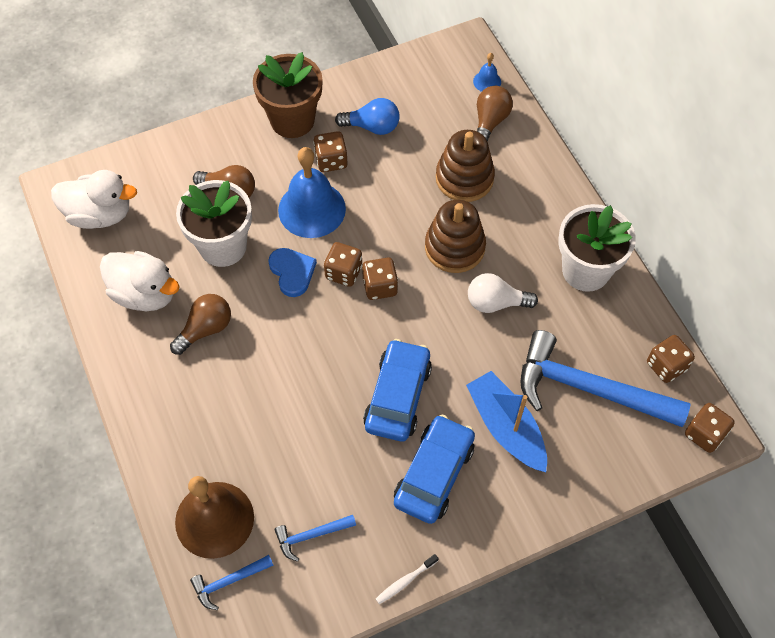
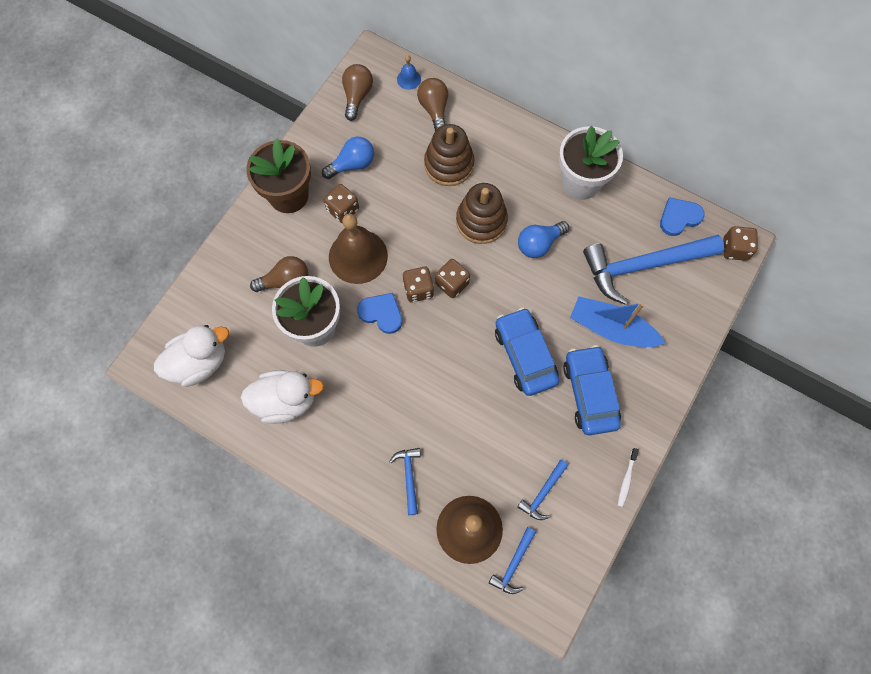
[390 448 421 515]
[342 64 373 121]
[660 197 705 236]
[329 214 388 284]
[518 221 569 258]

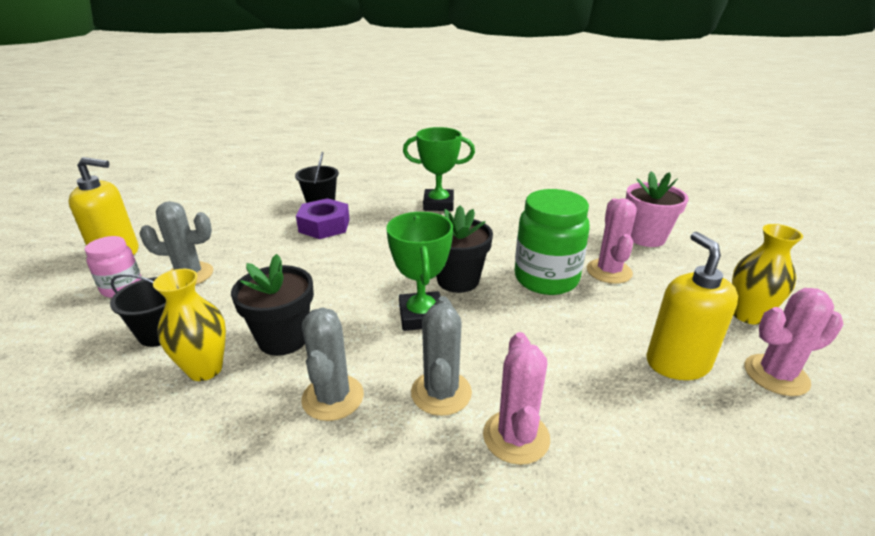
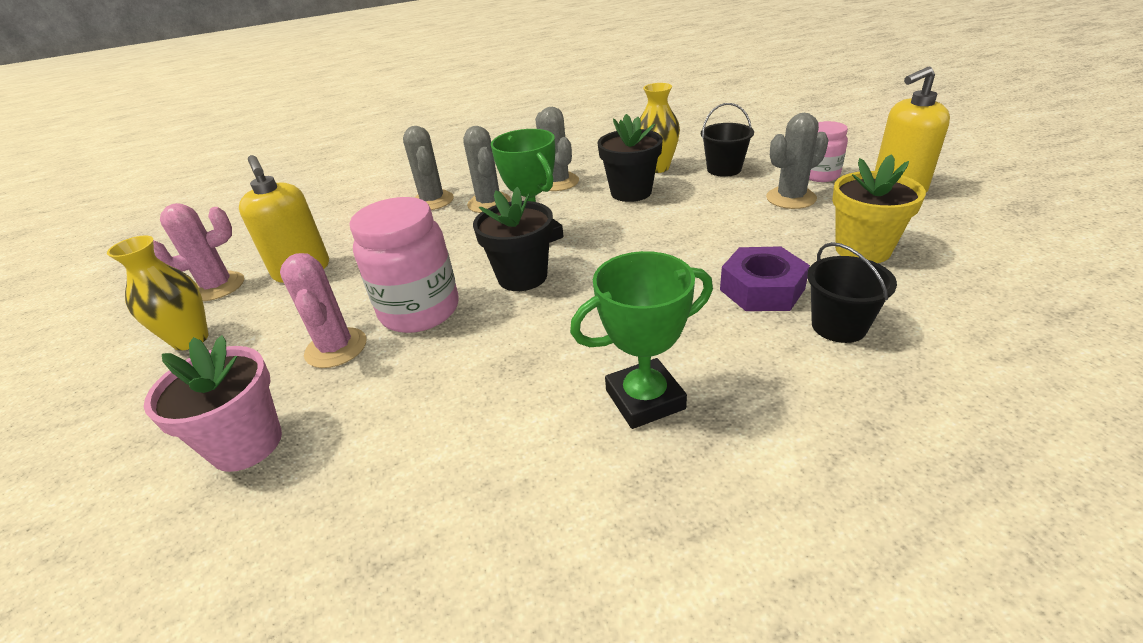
[832 154 926 263]
[403 126 454 210]
[349 197 458 333]

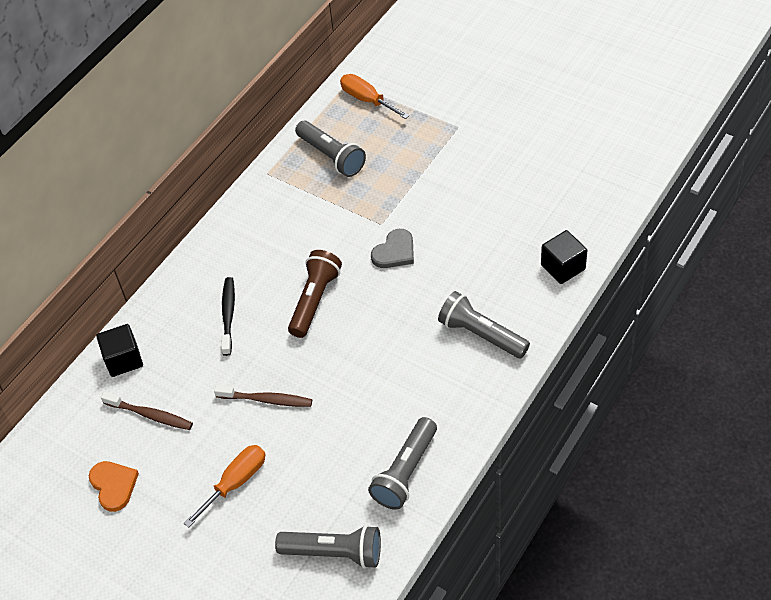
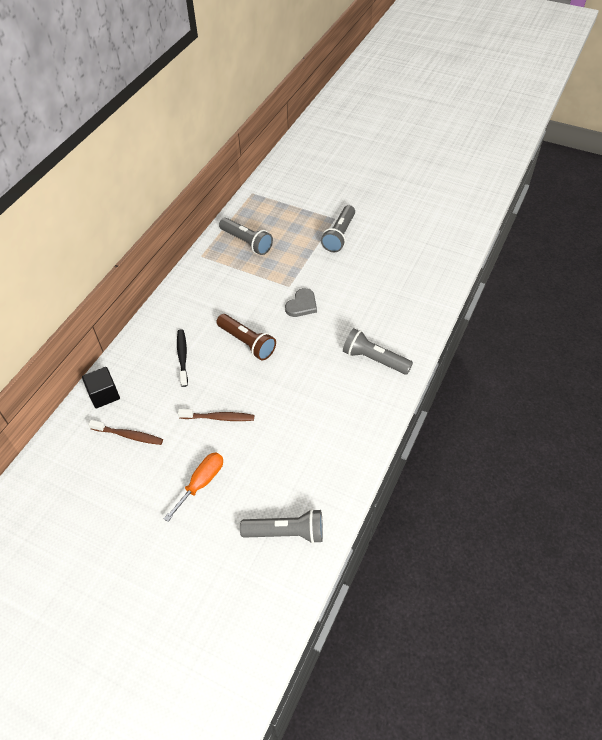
[89 461 139 512] (first image)
[340 74 409 119] (first image)
[541 230 587 284] (first image)
[321 205 355 252]
[216 314 276 360]

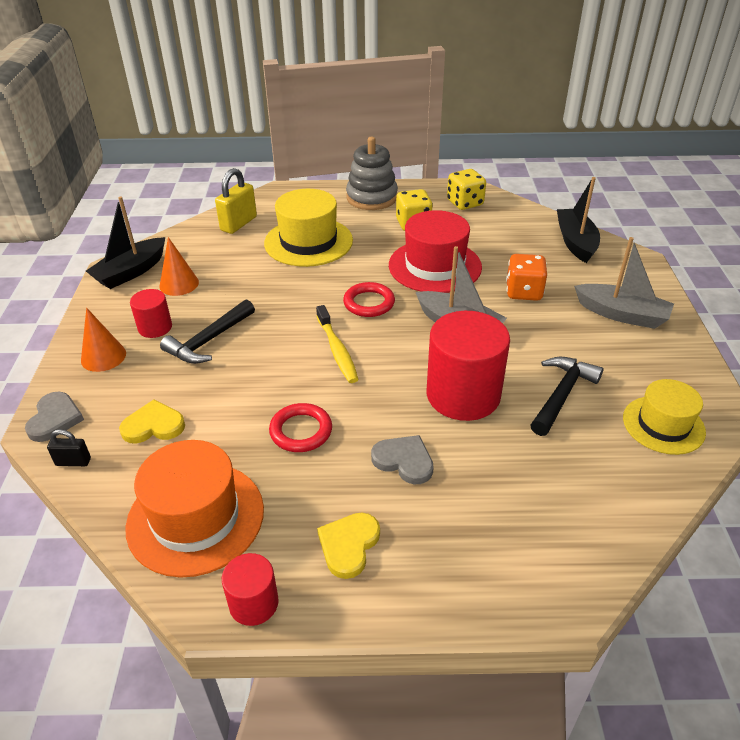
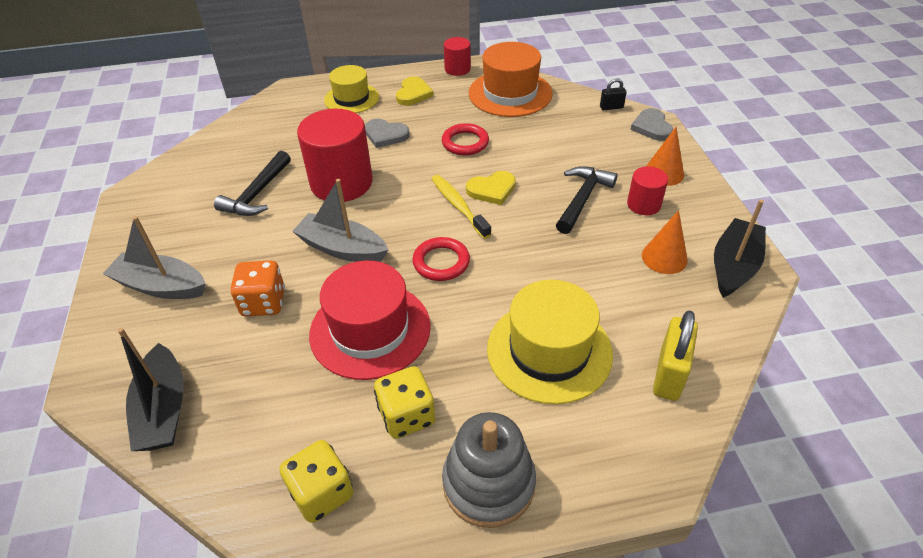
[466 171 516 205]
[324 65 379 113]

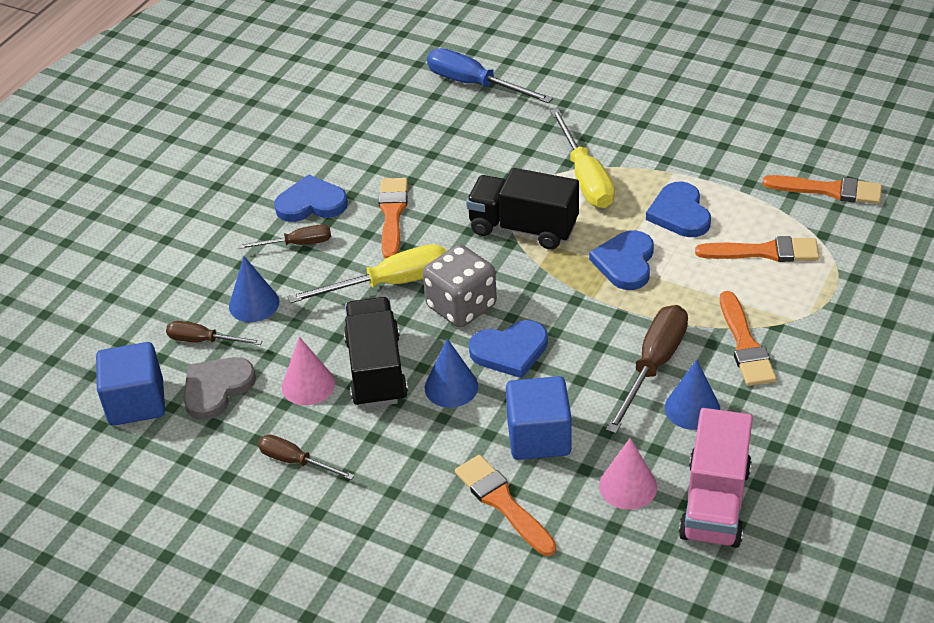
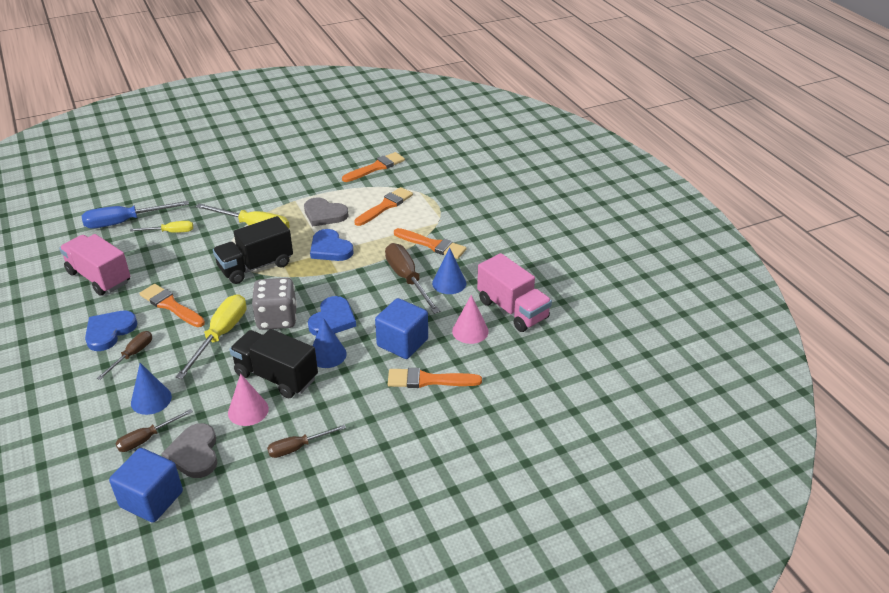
[59 234 130 296]
[130 221 193 233]
[304 197 348 227]

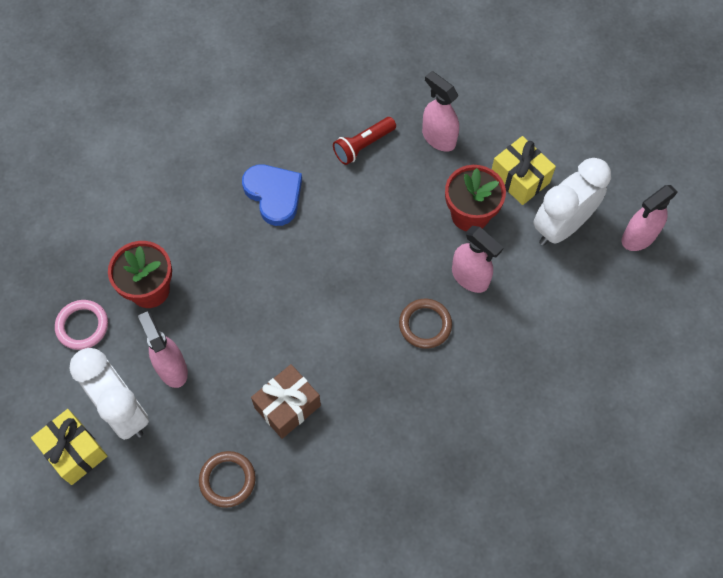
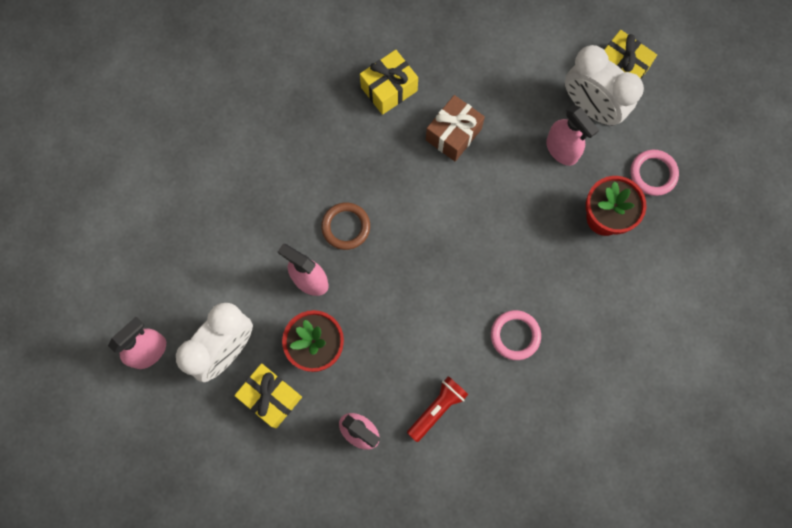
[199 451 256 508] (first image)
[360 50 418 115]
[491 310 541 360]

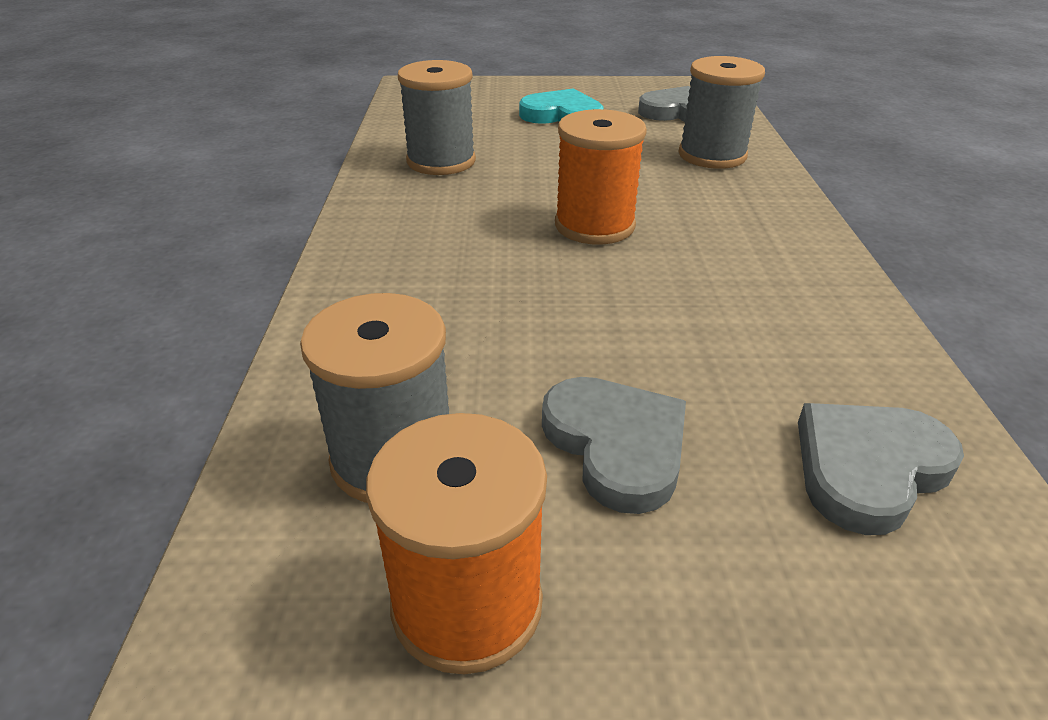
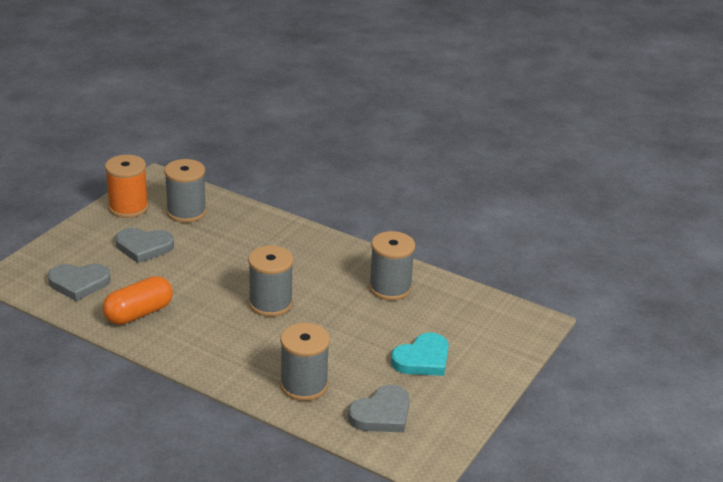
[103 276 173 325]
[248 245 294 317]
[48 263 111 301]

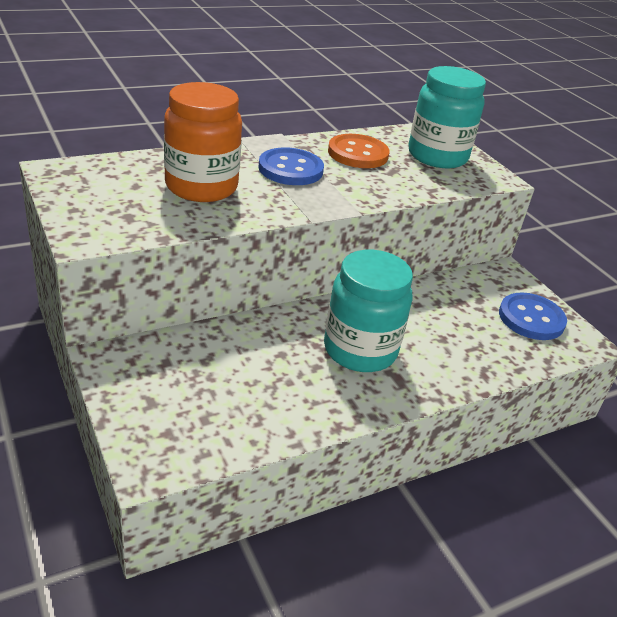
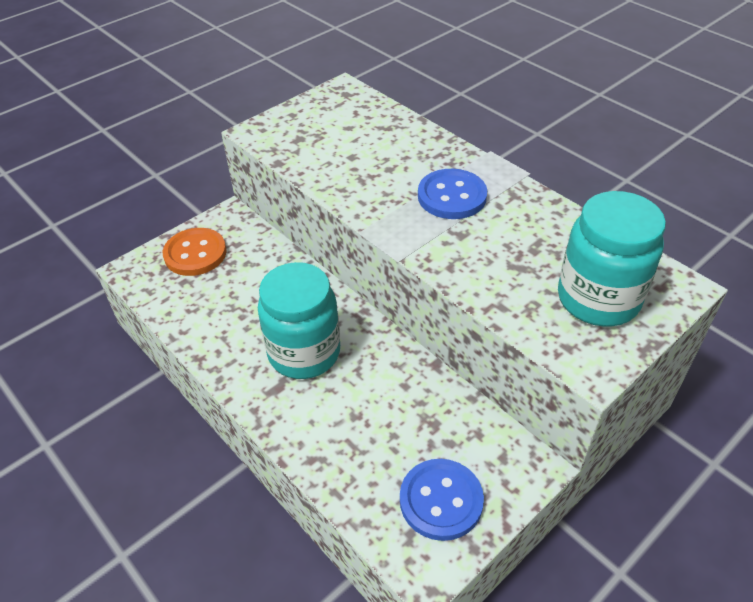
[164 82 242 202] (first image)
[163 228 227 276]

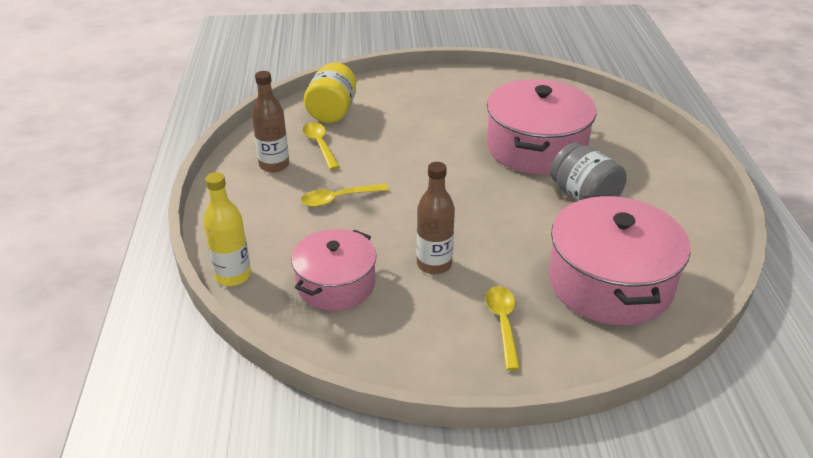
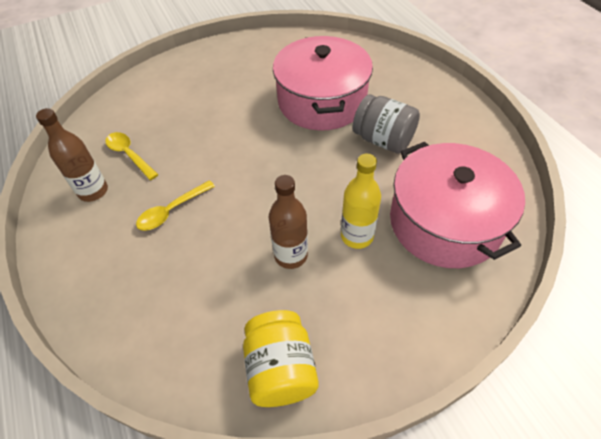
[291 229 377 311] (first image)
[485 286 520 371] (first image)
[341 154 381 249]
[243 310 318 407]

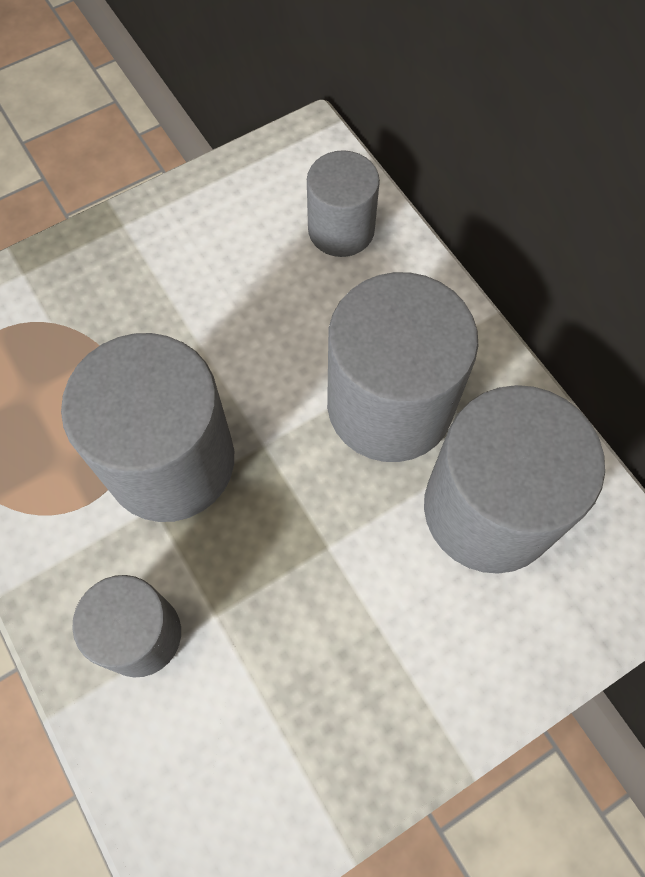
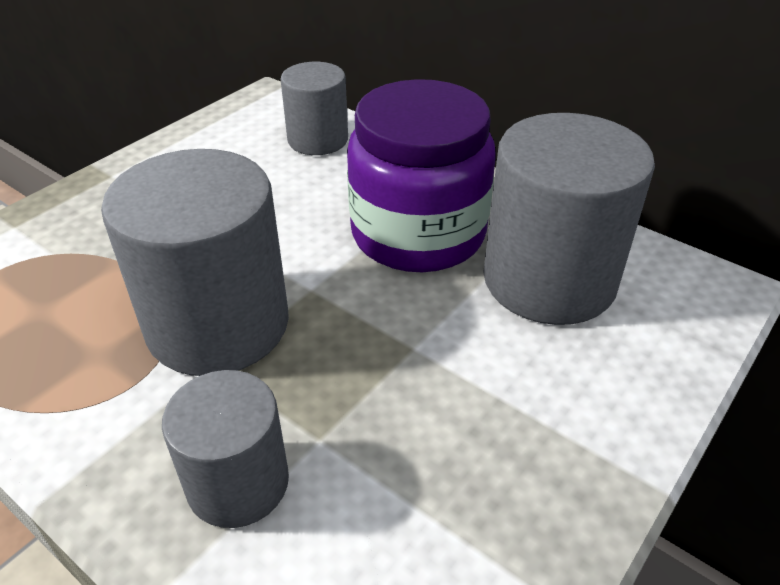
[347 79 496 272]

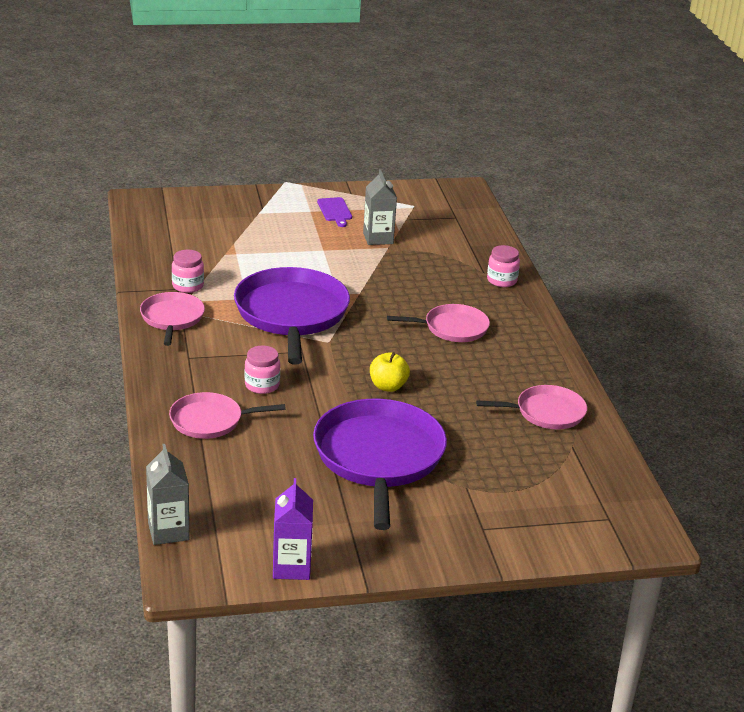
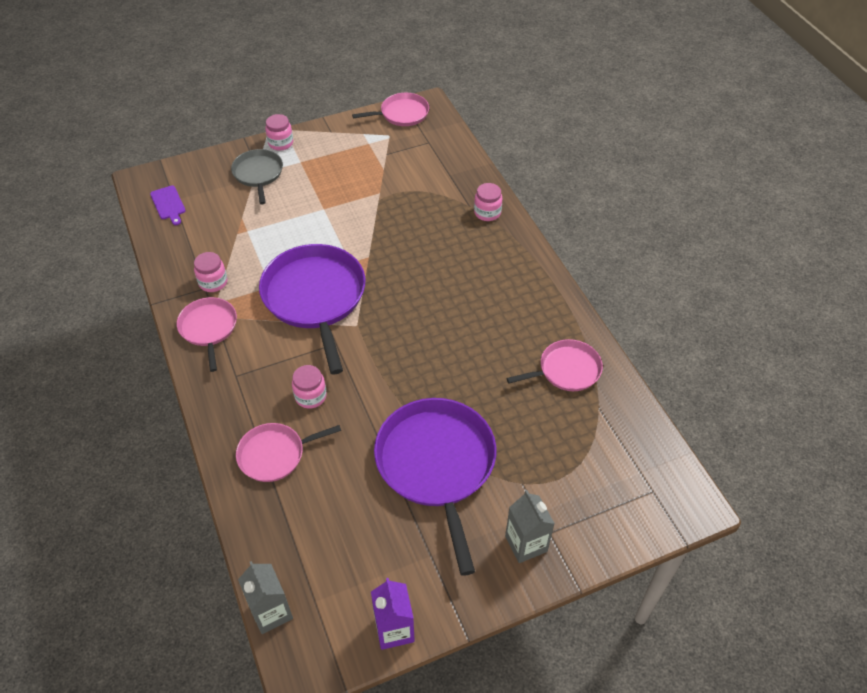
[370 352 410 392] (first image)
[231 149 283 204]
[265 114 293 150]
[150 186 186 225]
[505 490 555 563]
[352 93 429 126]

